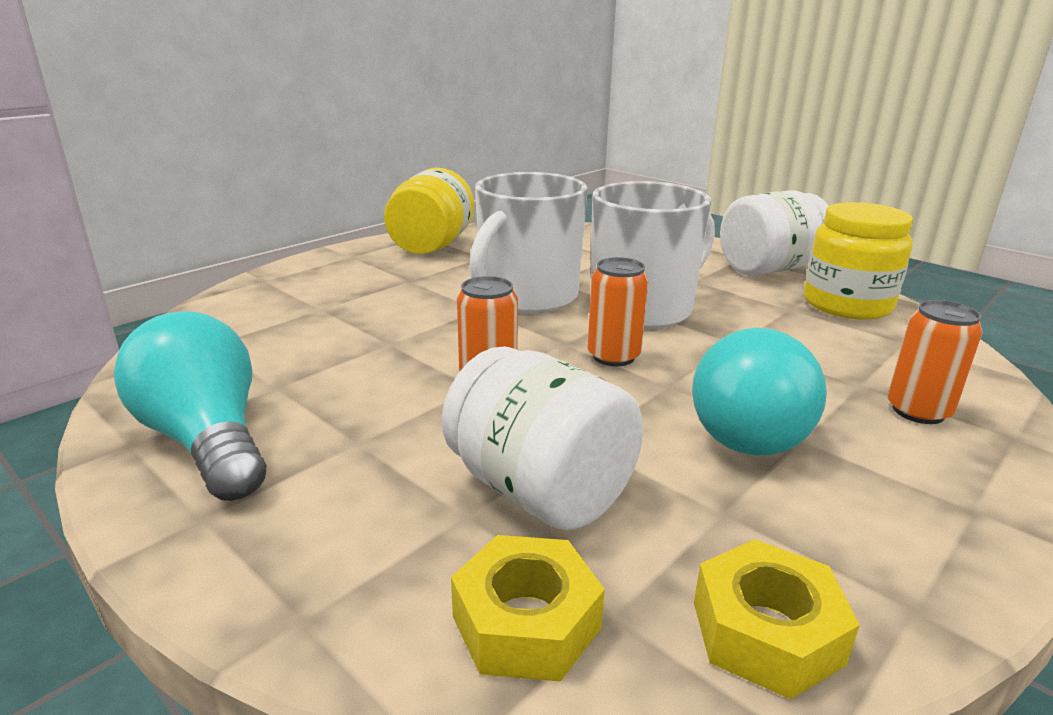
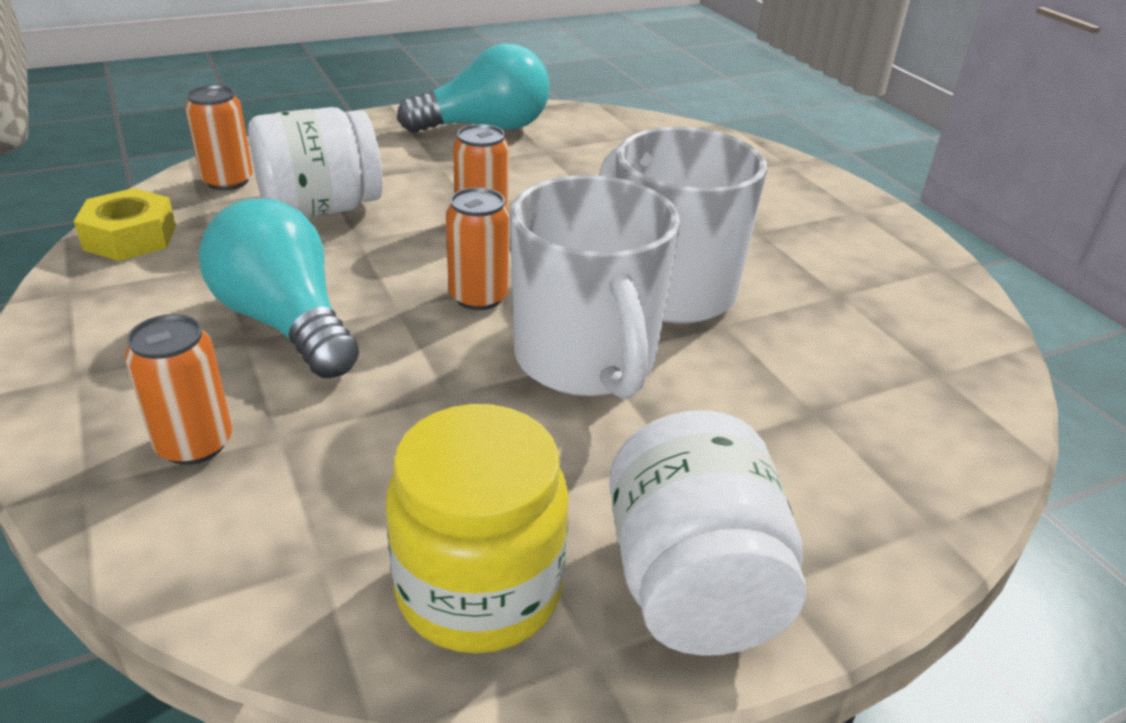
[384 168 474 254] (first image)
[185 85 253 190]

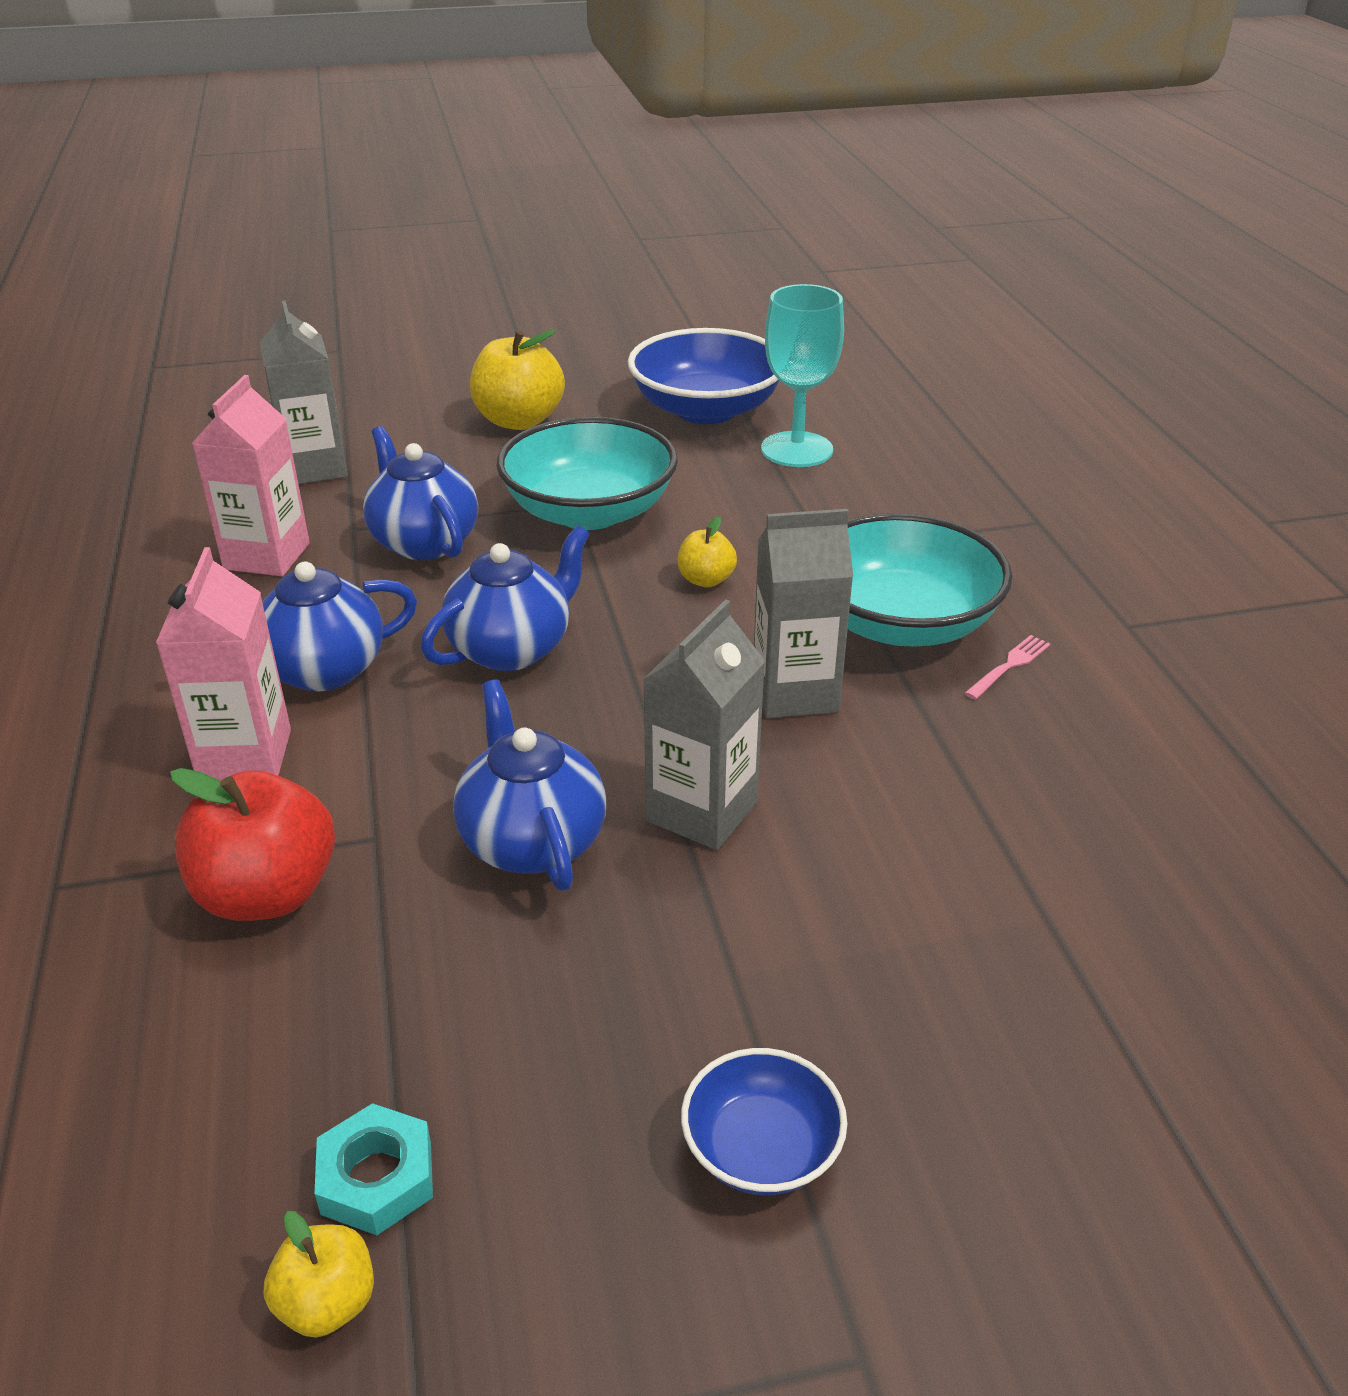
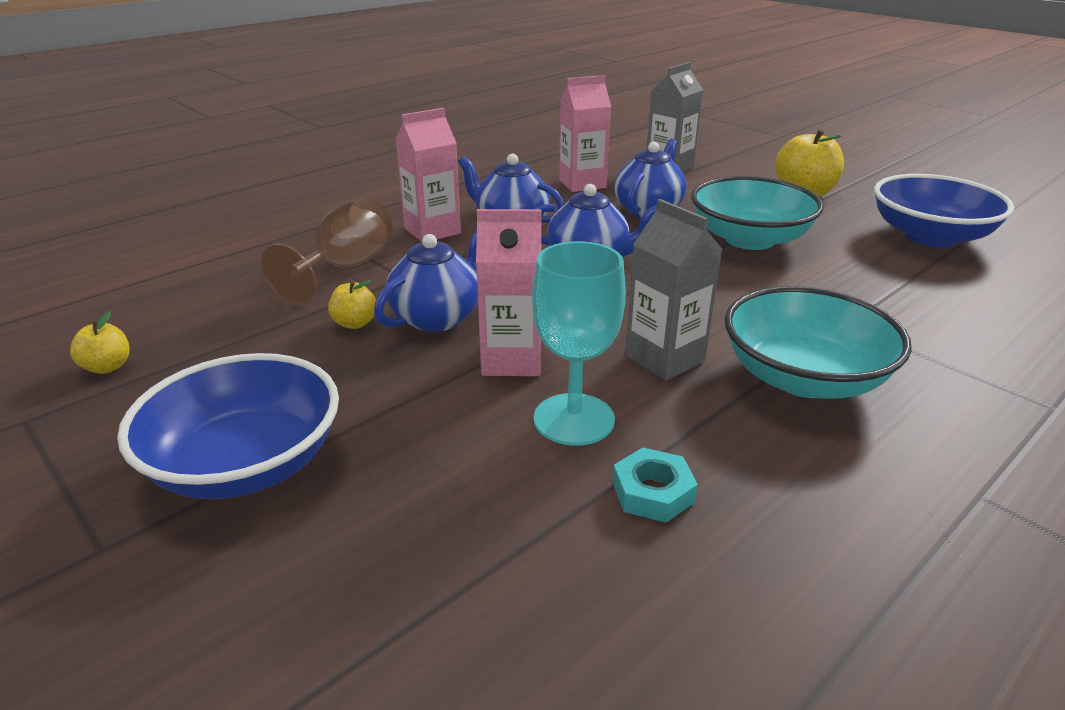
[965 635 1050 700] (first image)
[613 448 698 523]
[328 280 376 329]
[532 241 626 446]
[261 196 393 305]
[476 209 542 376]
[117 353 339 500]

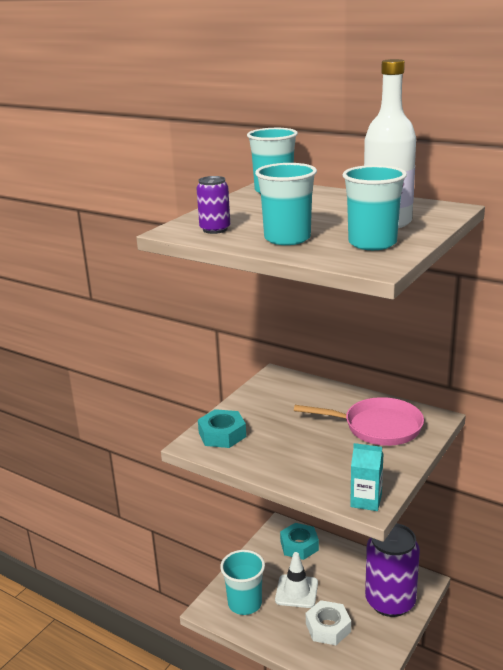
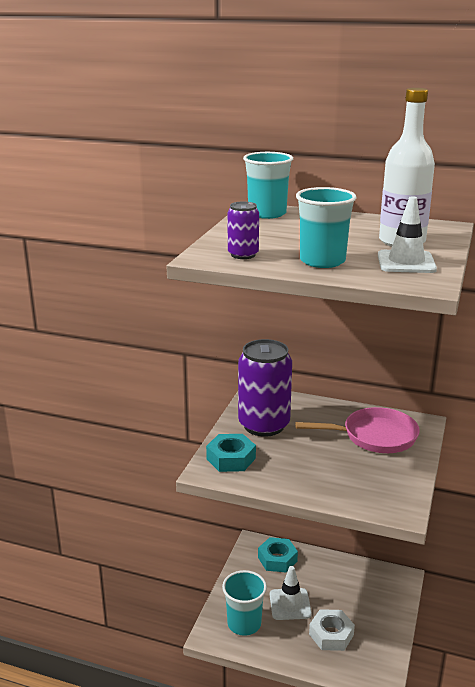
[350 443 383 511] (first image)
[238 339 292 437]
[378 196 437 273]

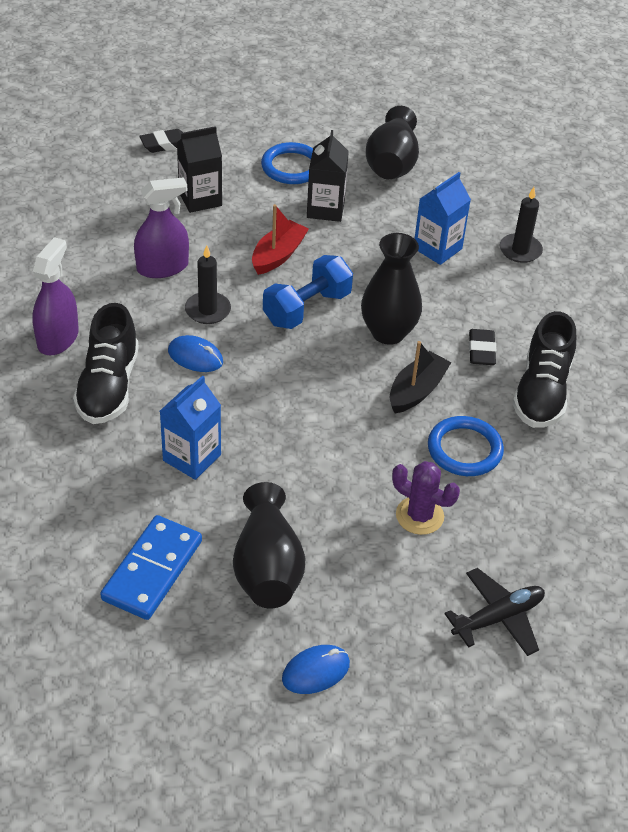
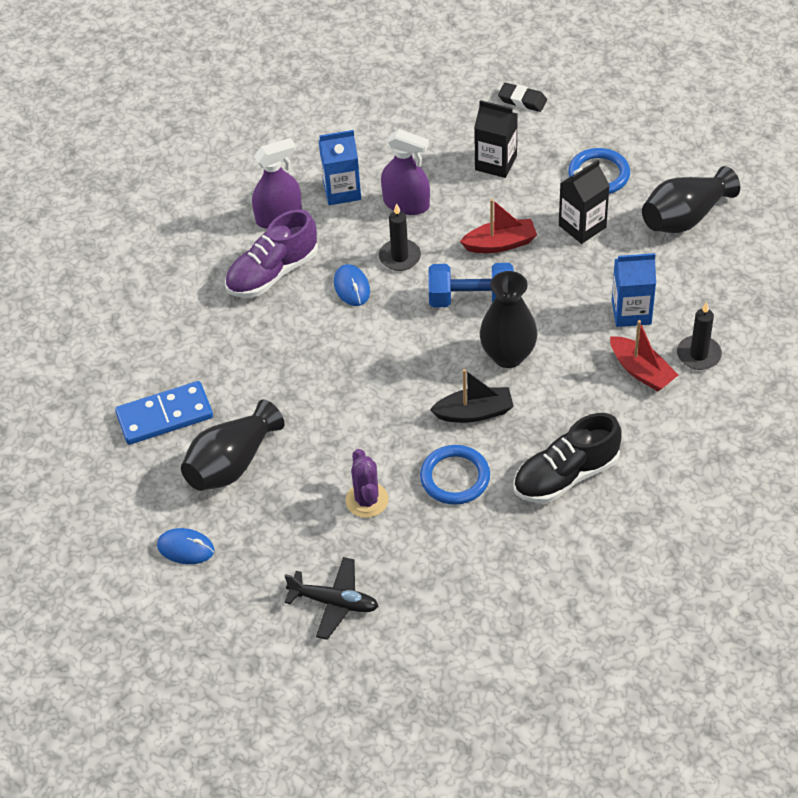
[469 329 496 365] (first image)
[610 320 678 391]
[318 130 361 205]
[225 209 318 298]

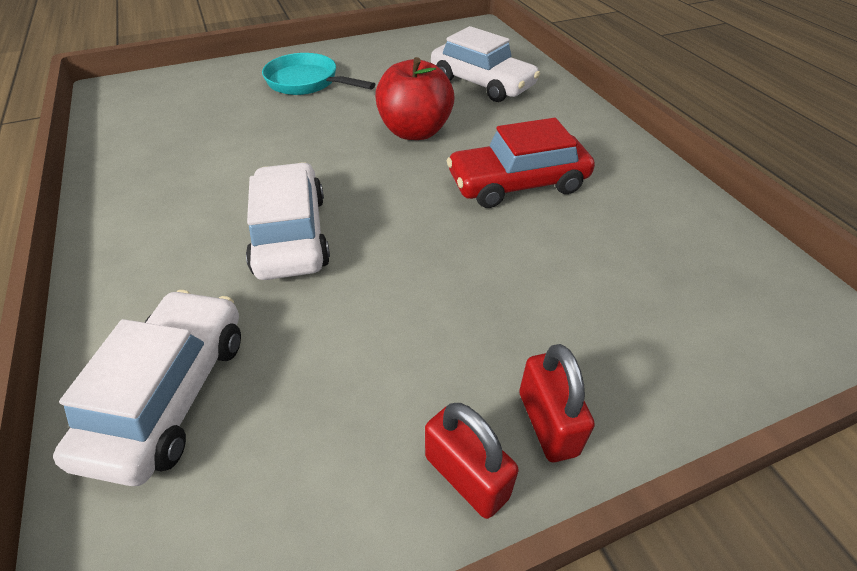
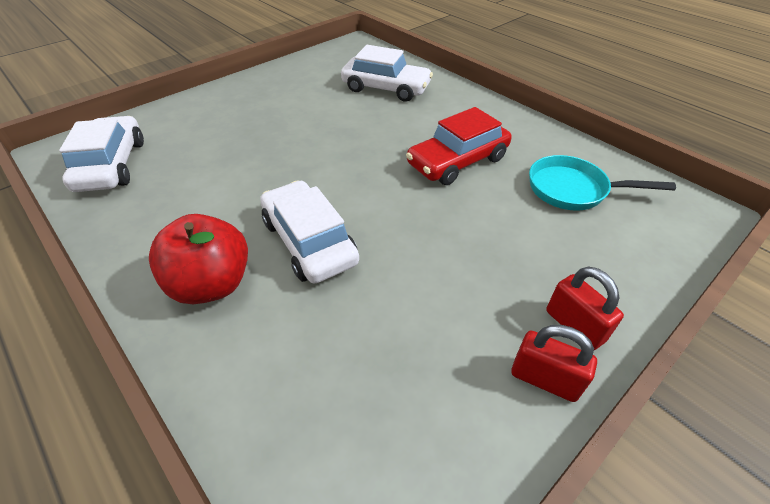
[59 116 144 192]
[529 155 676 211]
[149 214 248 304]

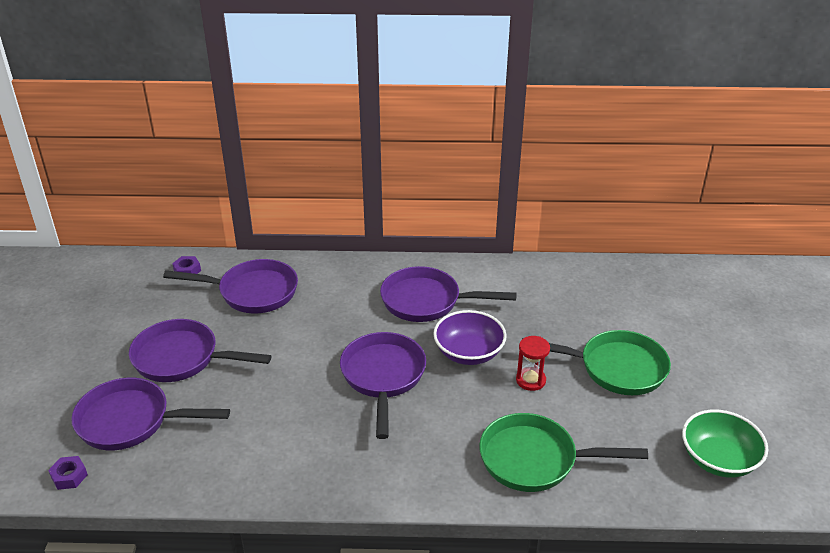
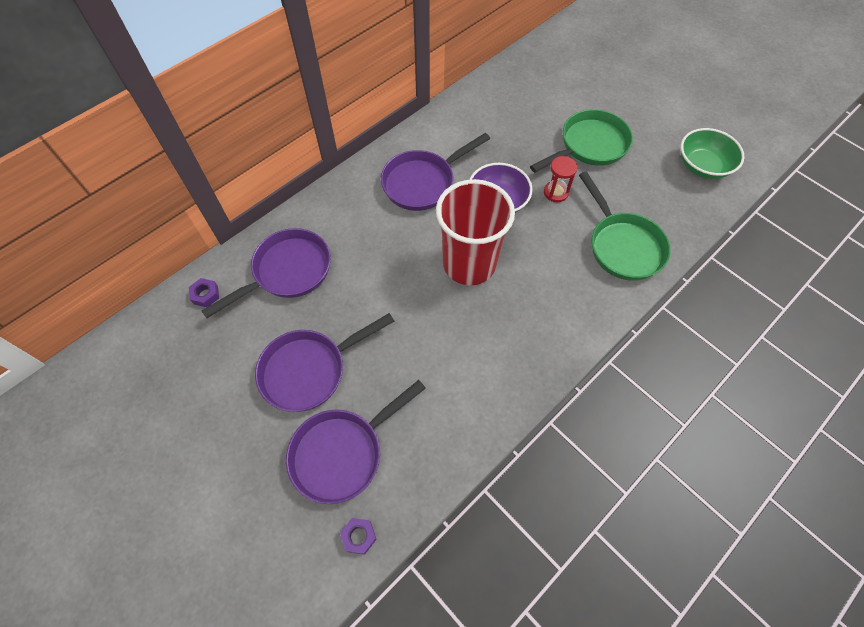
[436 179 515 285]
[579 171 671 281]

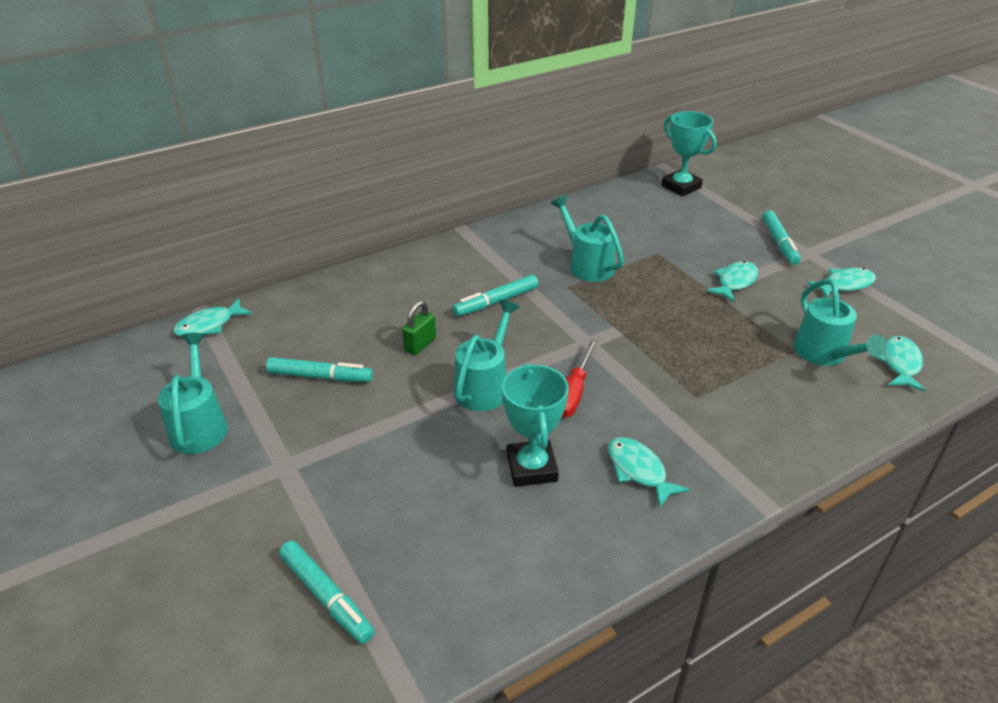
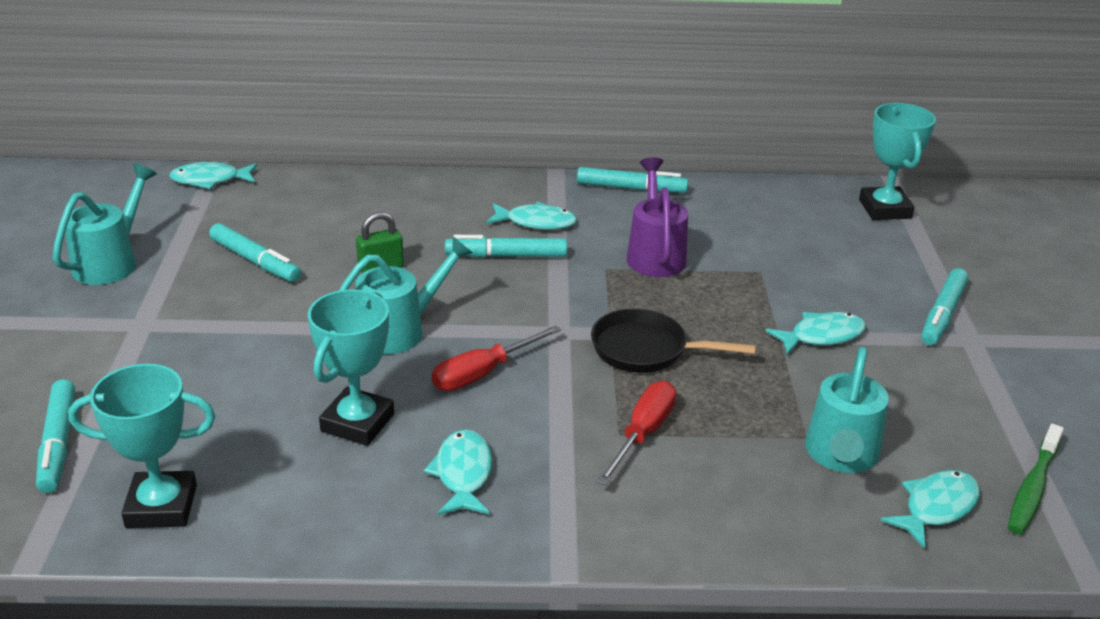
[68 364 215 528]
[577 167 688 193]
[591 308 756 373]
[596 381 676 485]
[1008 424 1064 534]
[486 202 577 230]
[627 157 688 277]

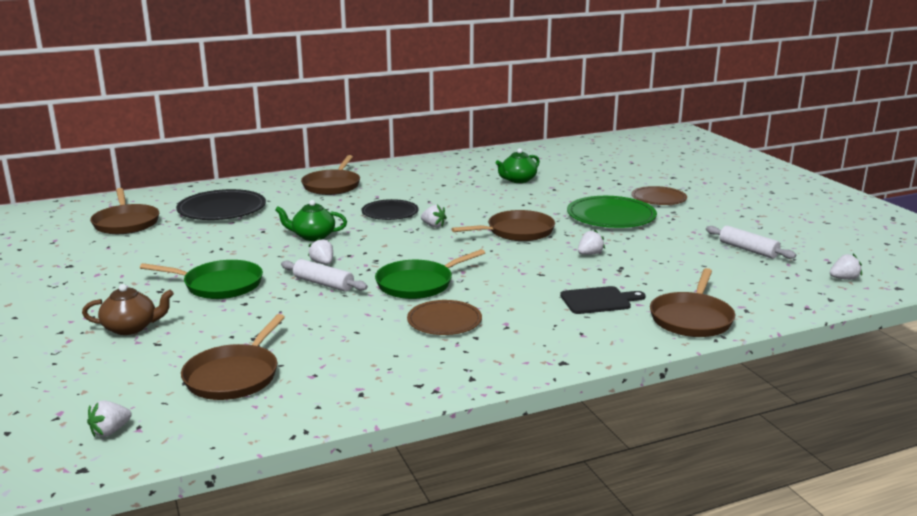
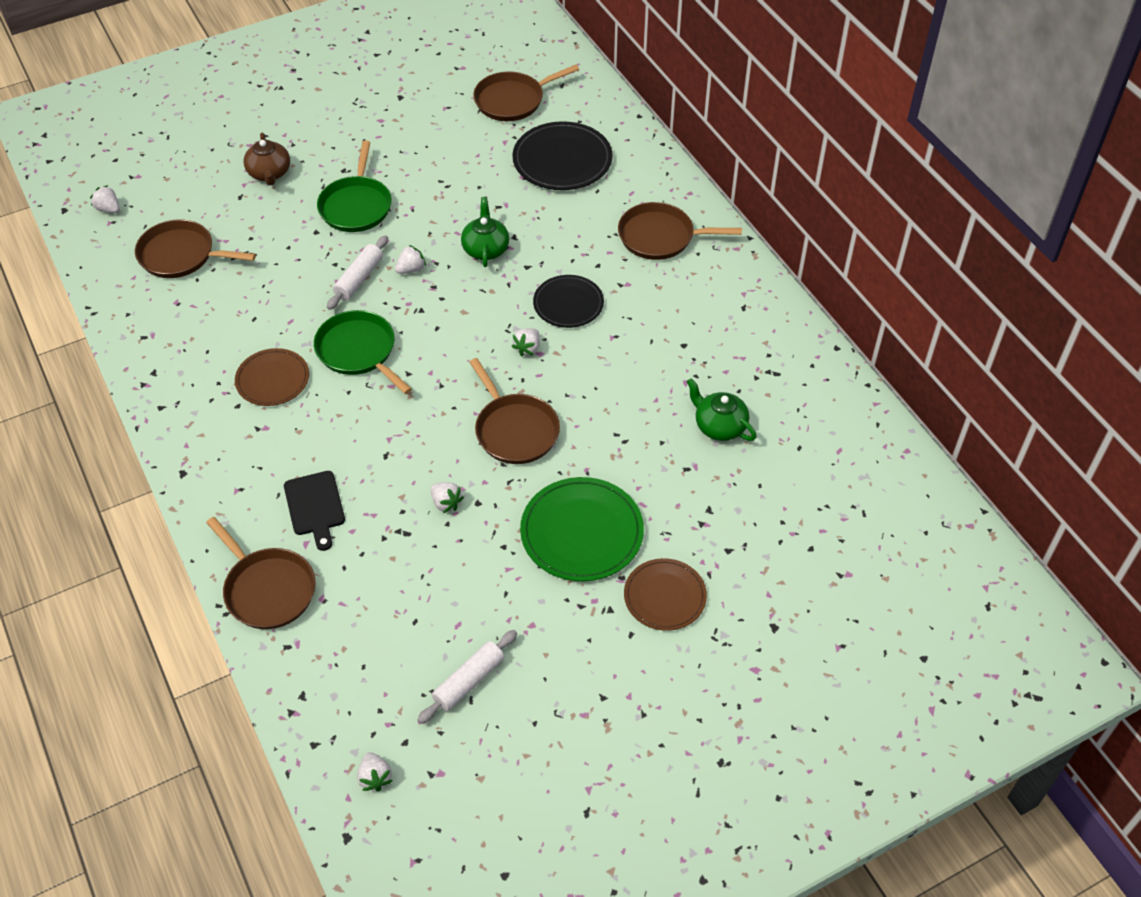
[206 517 315 629]

